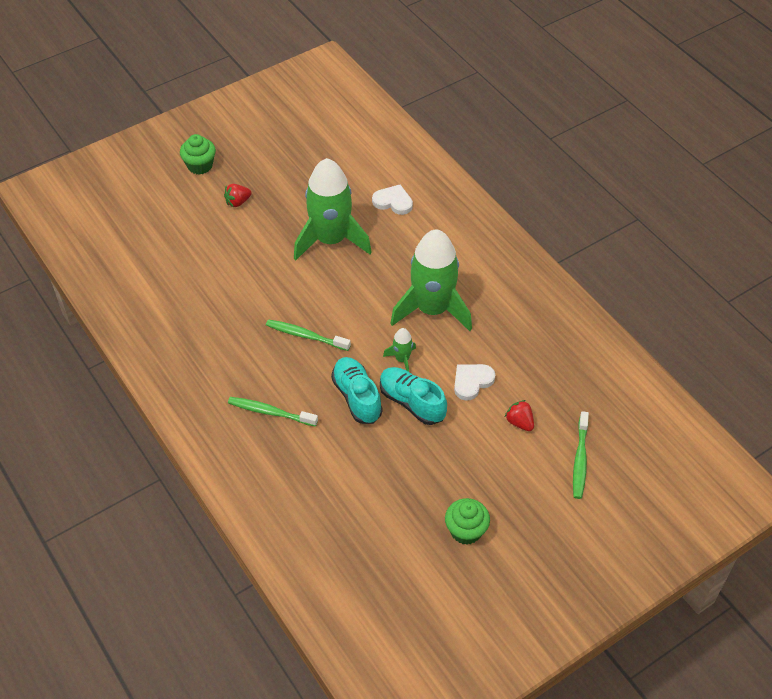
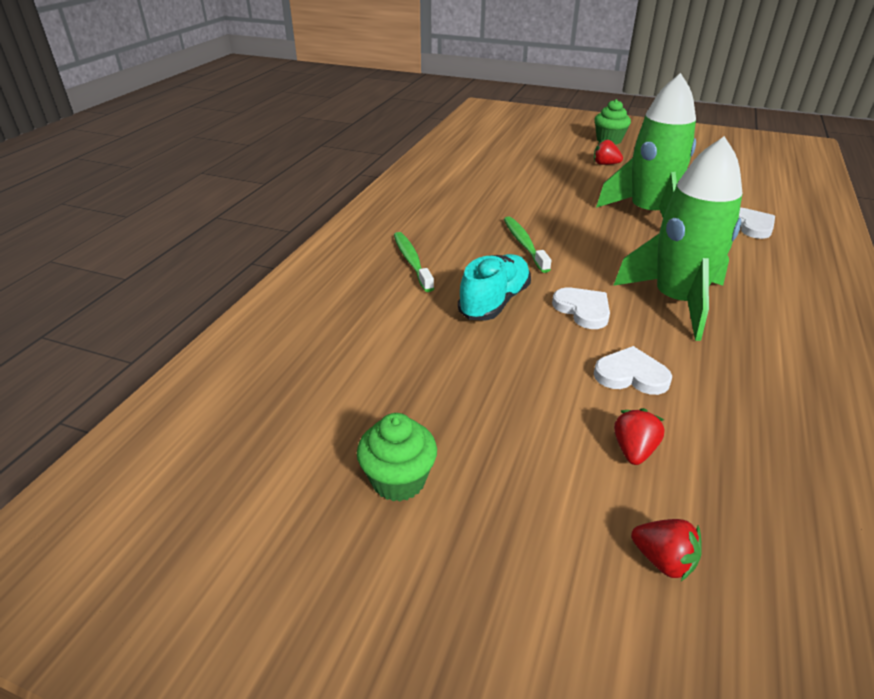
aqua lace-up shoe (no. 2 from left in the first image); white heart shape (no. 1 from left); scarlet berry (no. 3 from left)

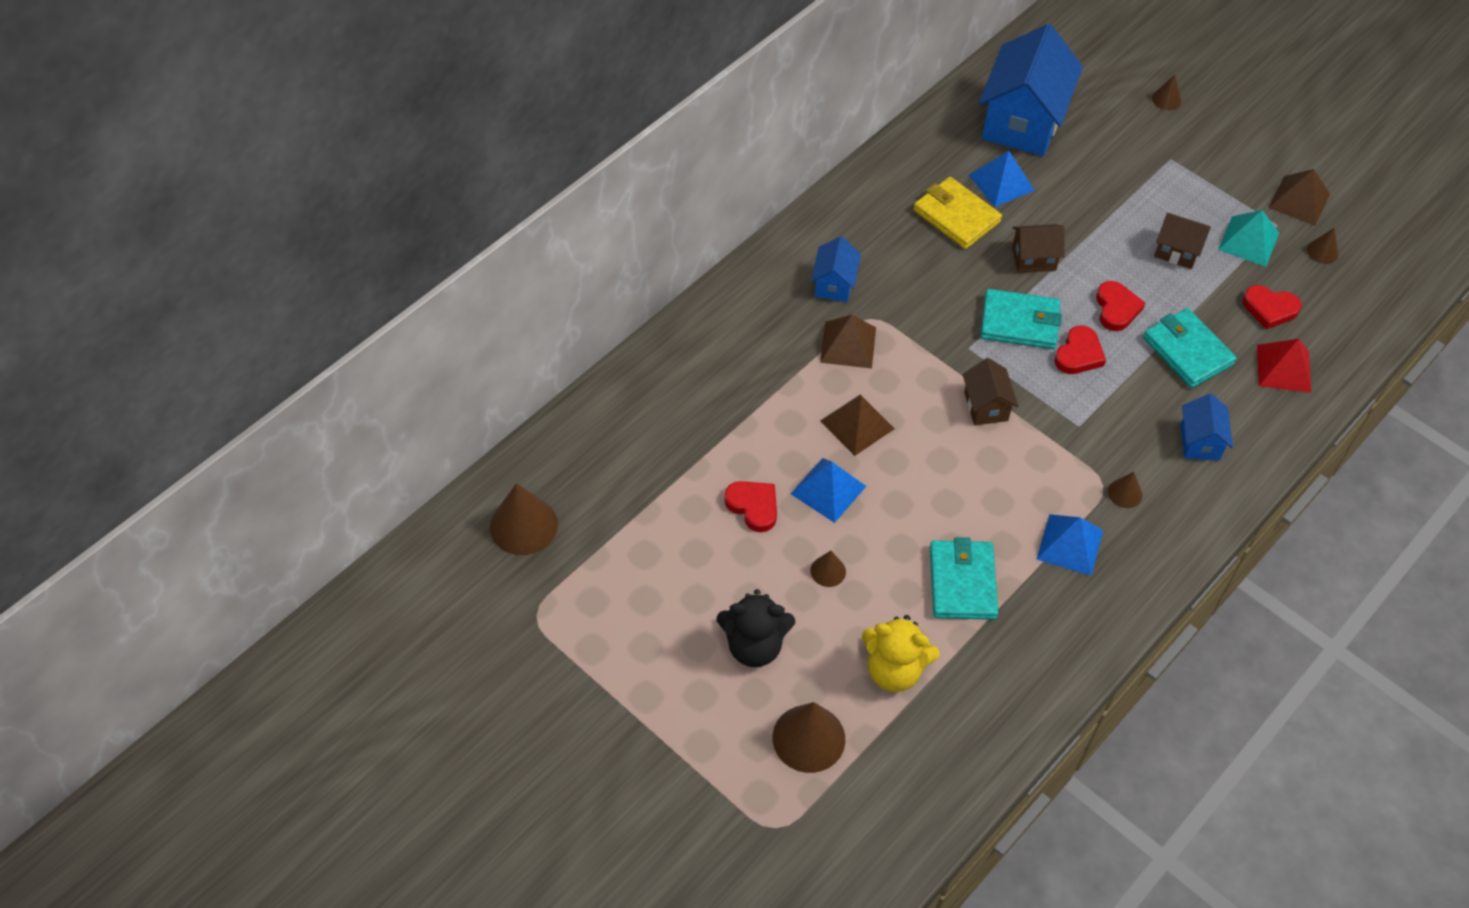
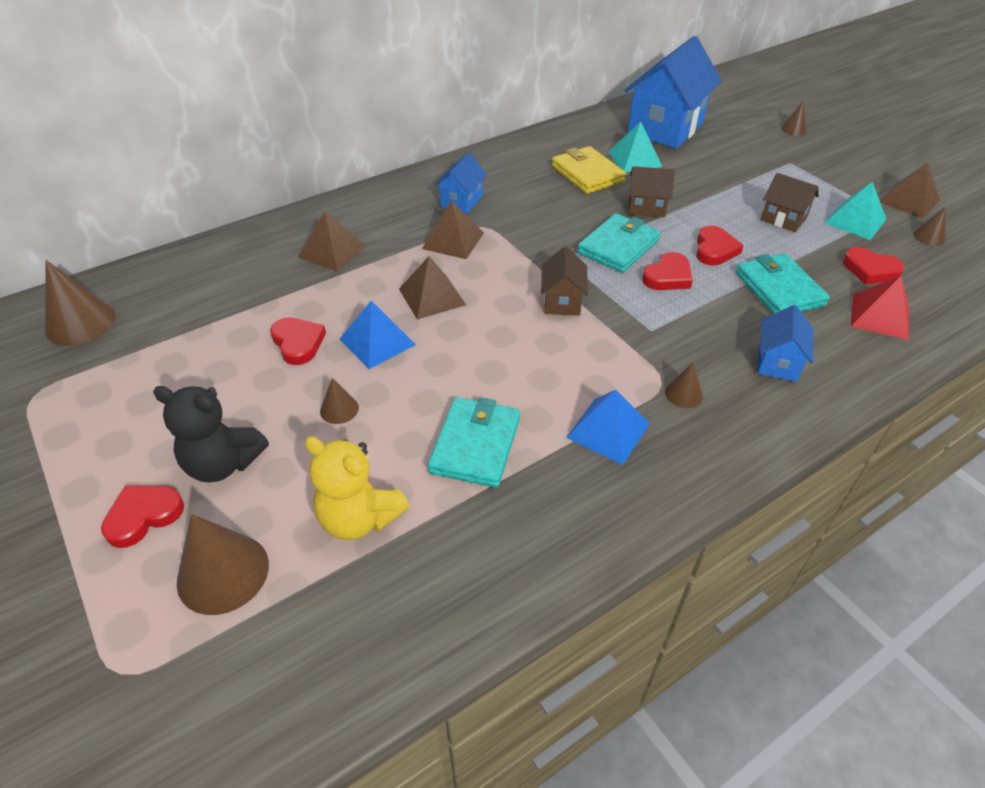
aqua solid pyramid (no. 1 from left); aqua card wallet (no. 2 from left); scarlet heart shape (no. 1 from left); brown solid pyramid (no. 1 from left)

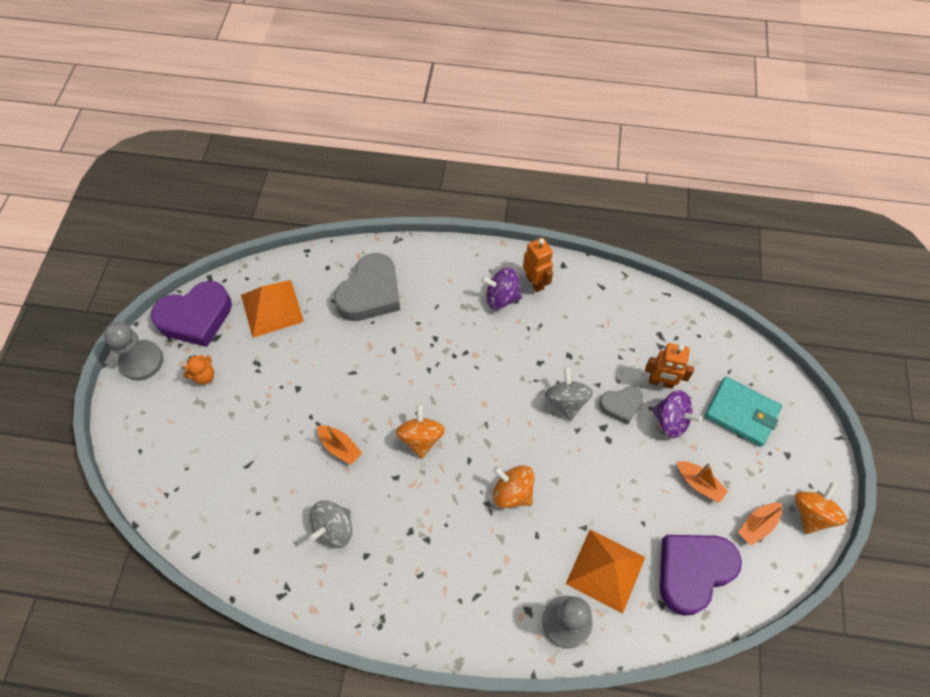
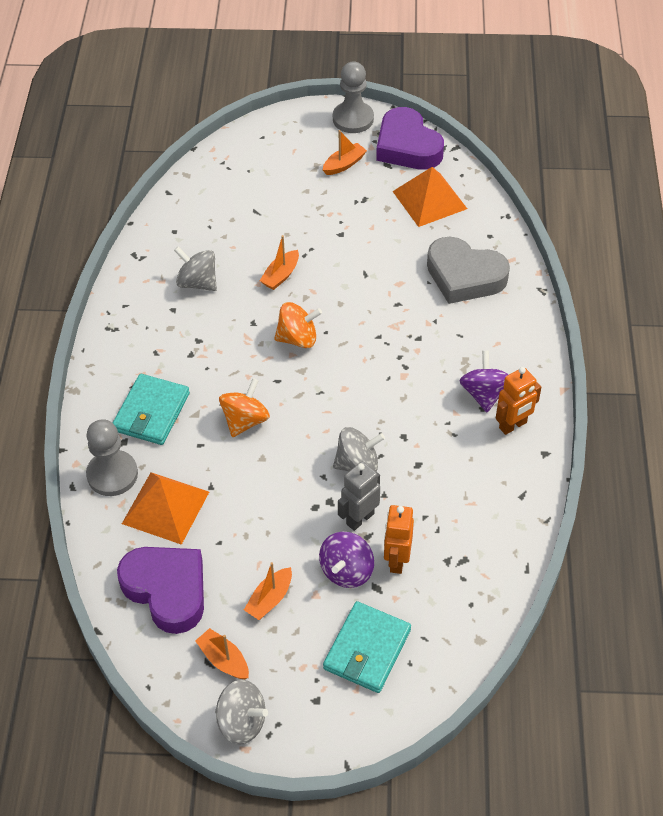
bright orange sailboat (no. 4 from left); grey robot; grey spinning top (no. 2 from left); aqua card wallet (no. 1 from left)

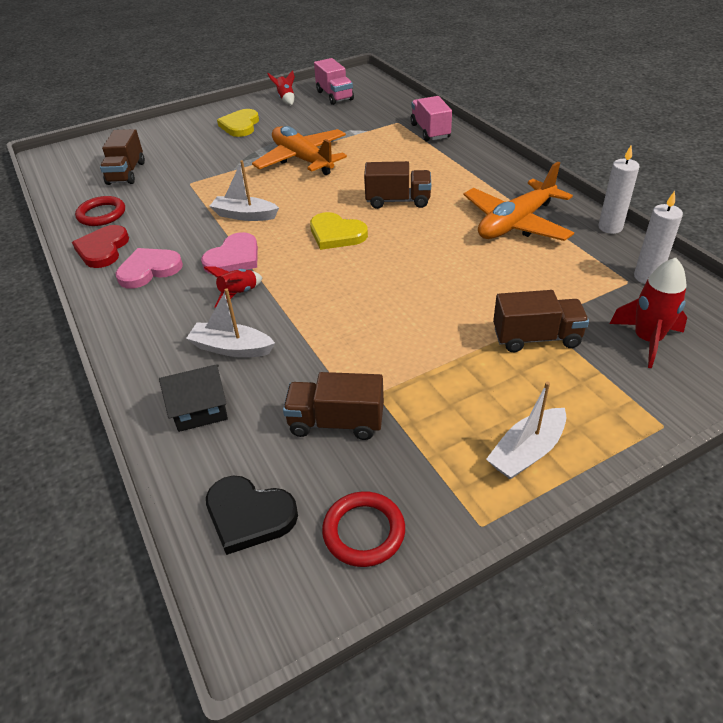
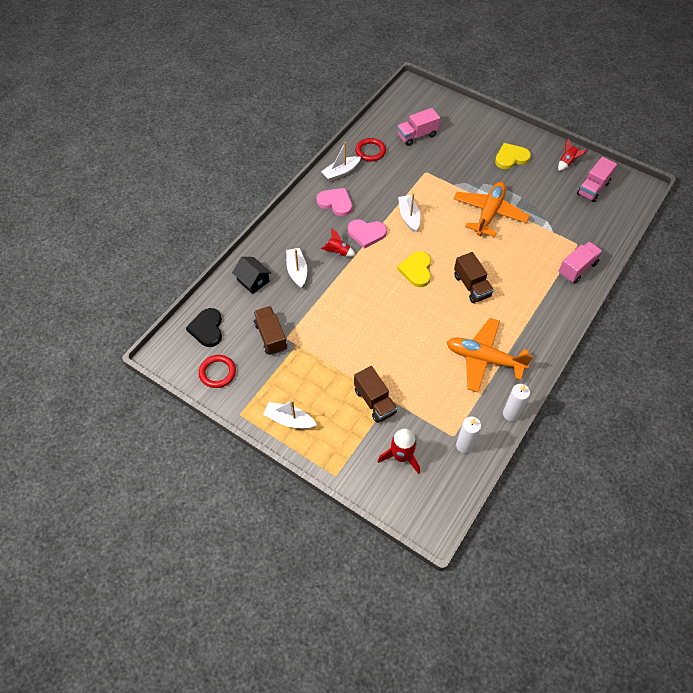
white sailboat (no. 3 from left); rosy truck (no. 1 from left)

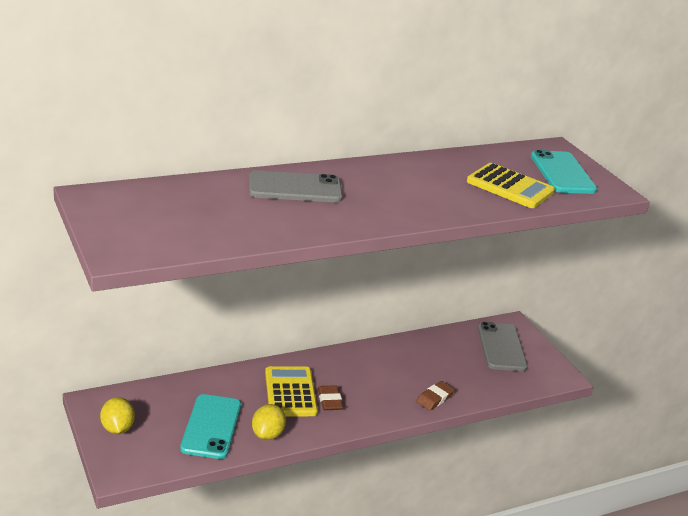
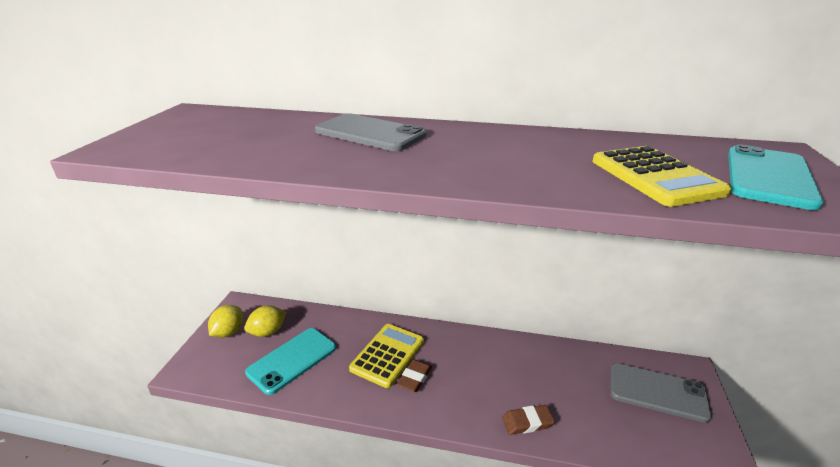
golden toy lemon (no. 2 from left); grey phone (no. 2 from left)

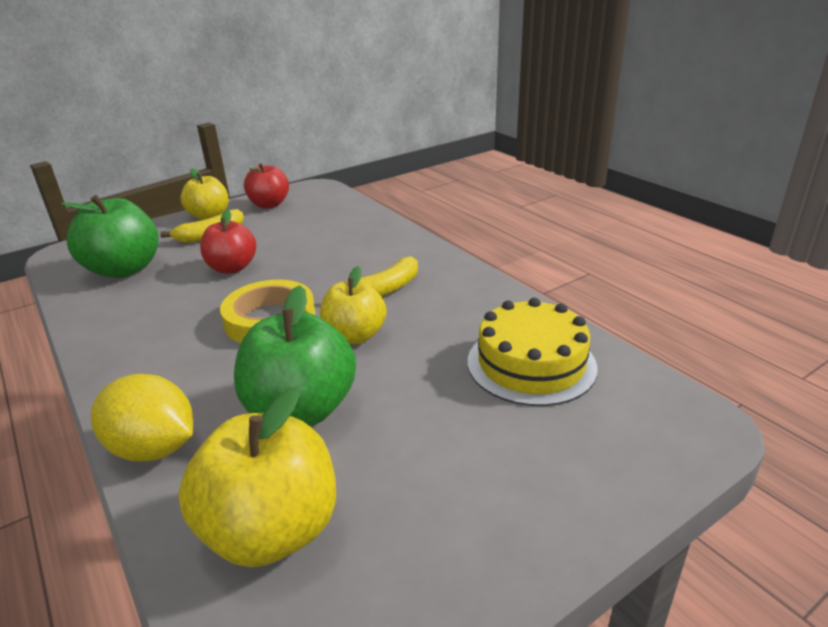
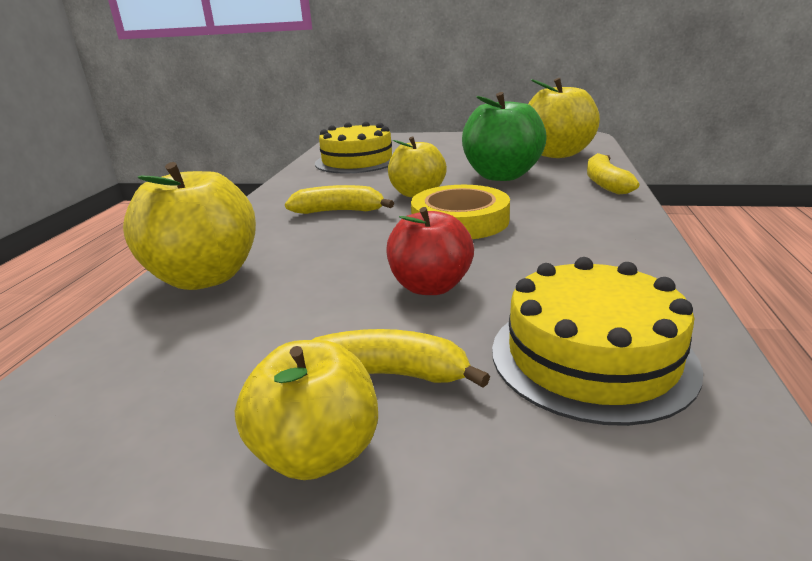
golden cake (no. 2 from left); golden banana fruit (no. 3 from left); scarlet apple fruit (no. 2 from left in the first image); golden apple fruit (no. 1 from left)

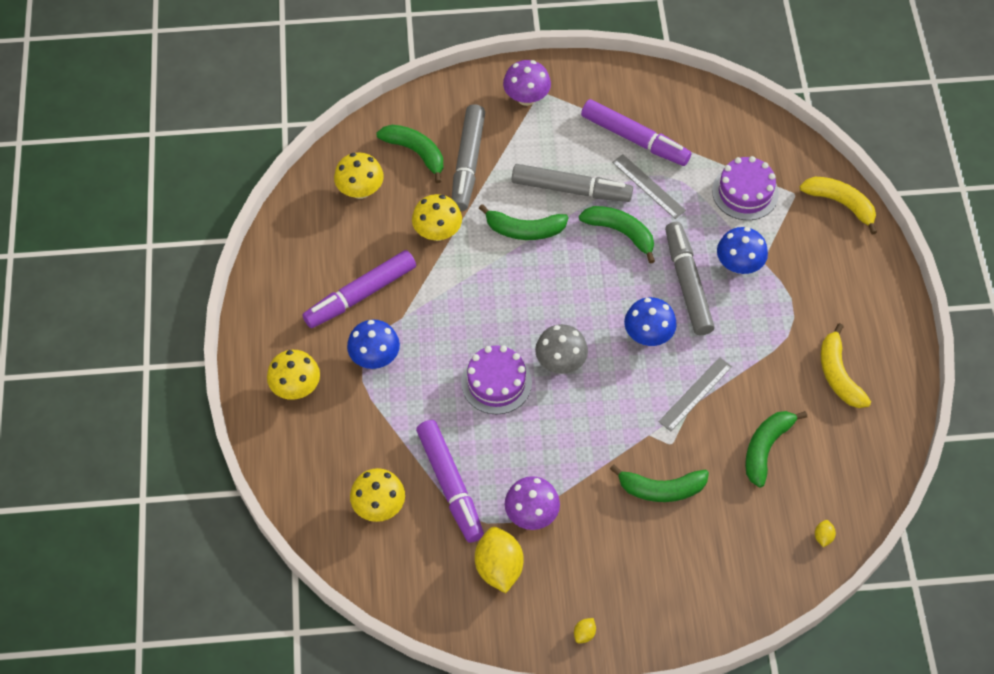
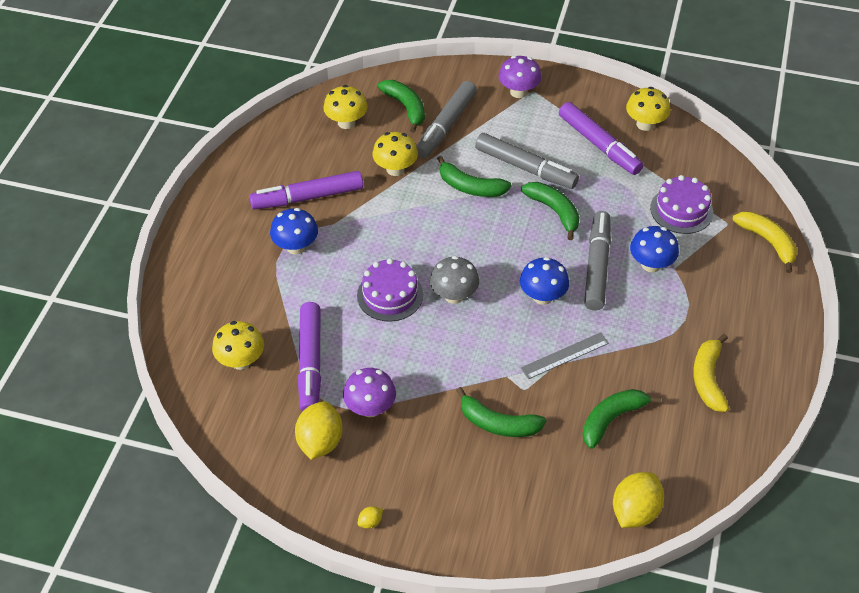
golden fungus (no. 4 from left); grey ruler (no. 1 from left in the first image); golden toy lemon (no. 3 from left)

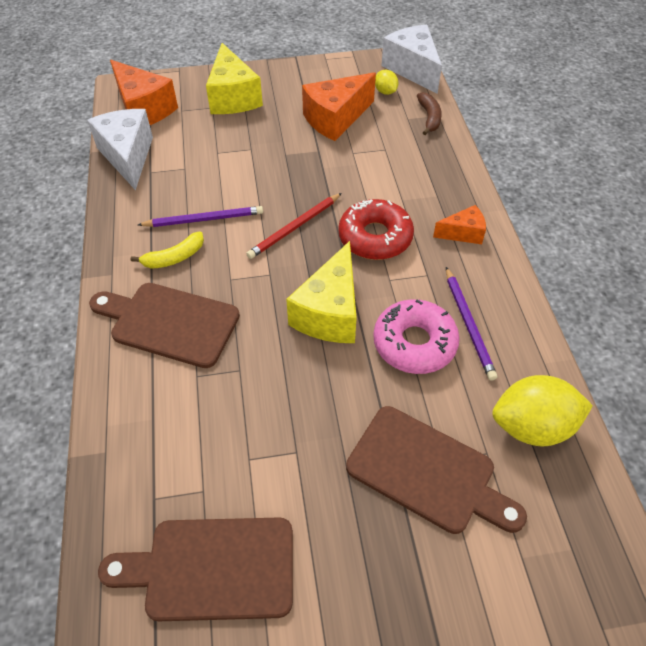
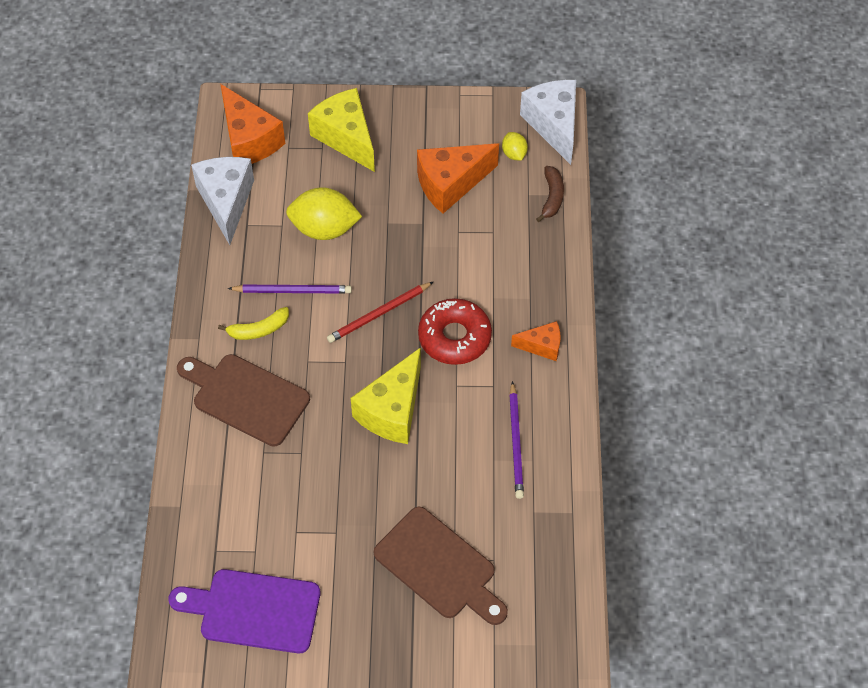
violet bread board; golden cheese wedge (no. 1 from left); rosy glazed donut; golden toy lemon (no. 1 from left)

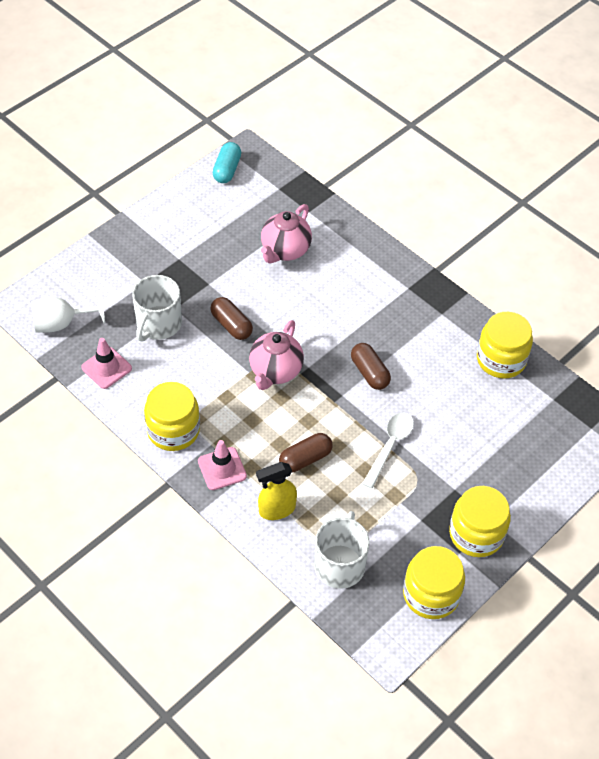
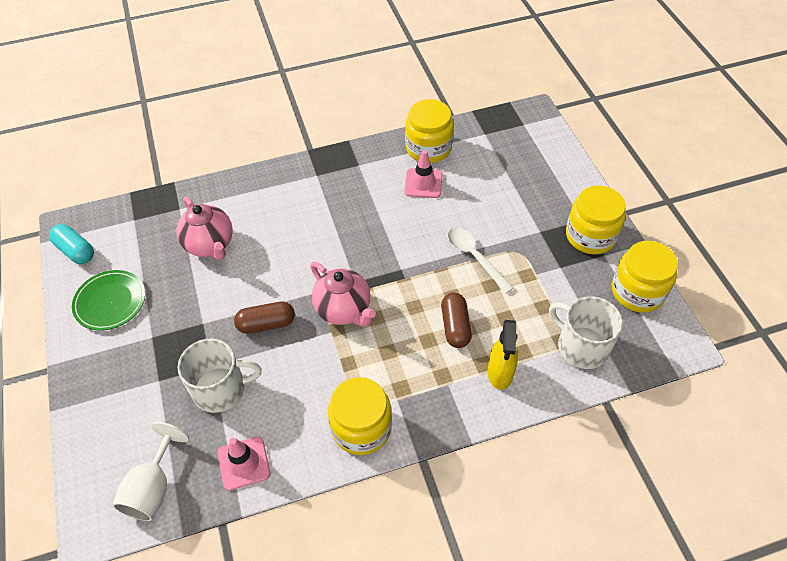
white tea mug (no. 1 from left); rosy road cone (no. 2 from left); brown capsule (no. 3 from left in the first image); leaf-green flat dish

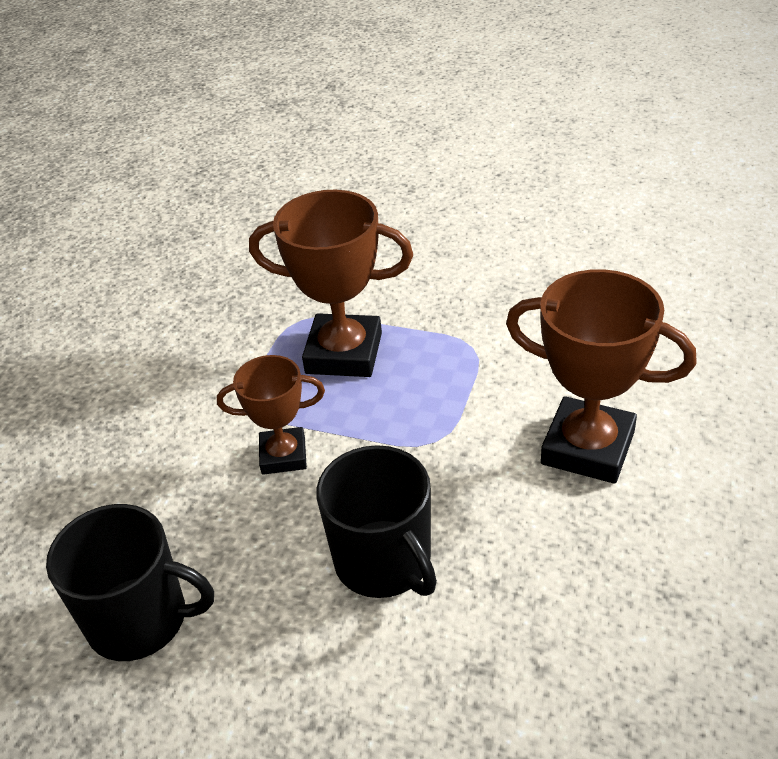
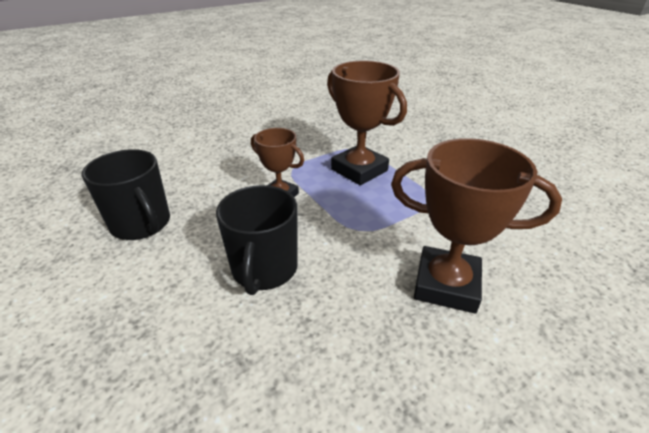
brown trophy (no. 3 from left)

